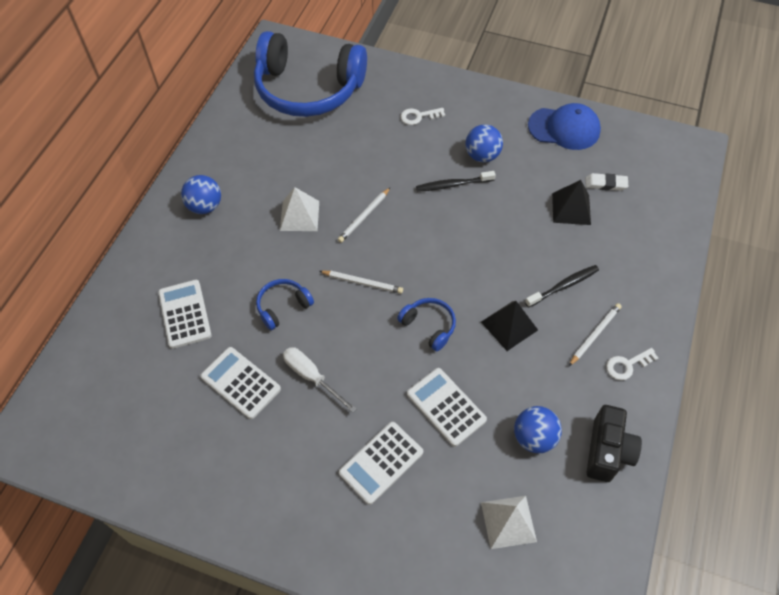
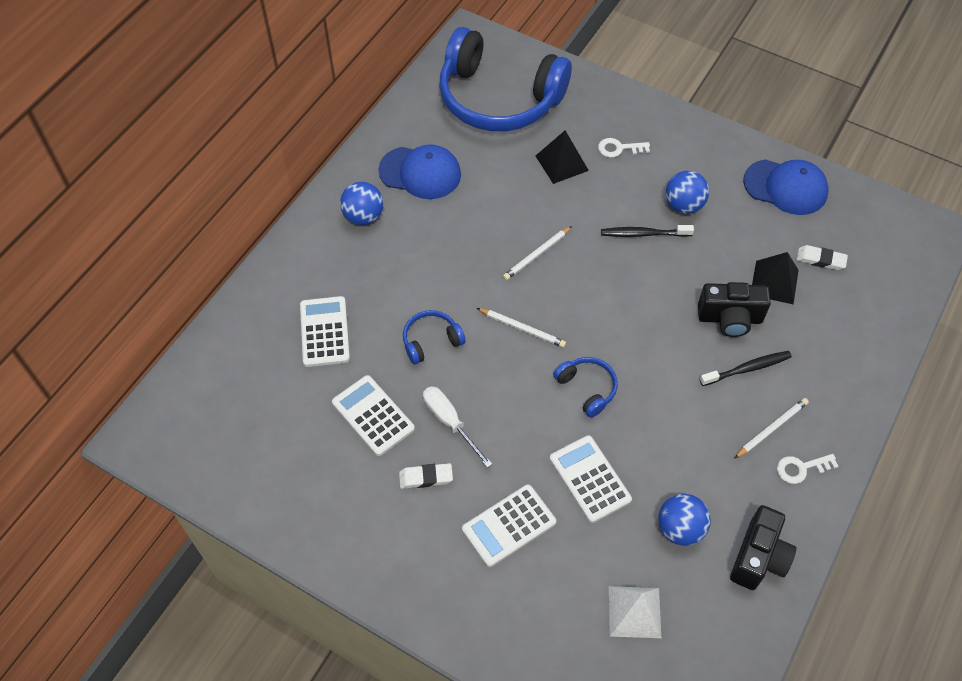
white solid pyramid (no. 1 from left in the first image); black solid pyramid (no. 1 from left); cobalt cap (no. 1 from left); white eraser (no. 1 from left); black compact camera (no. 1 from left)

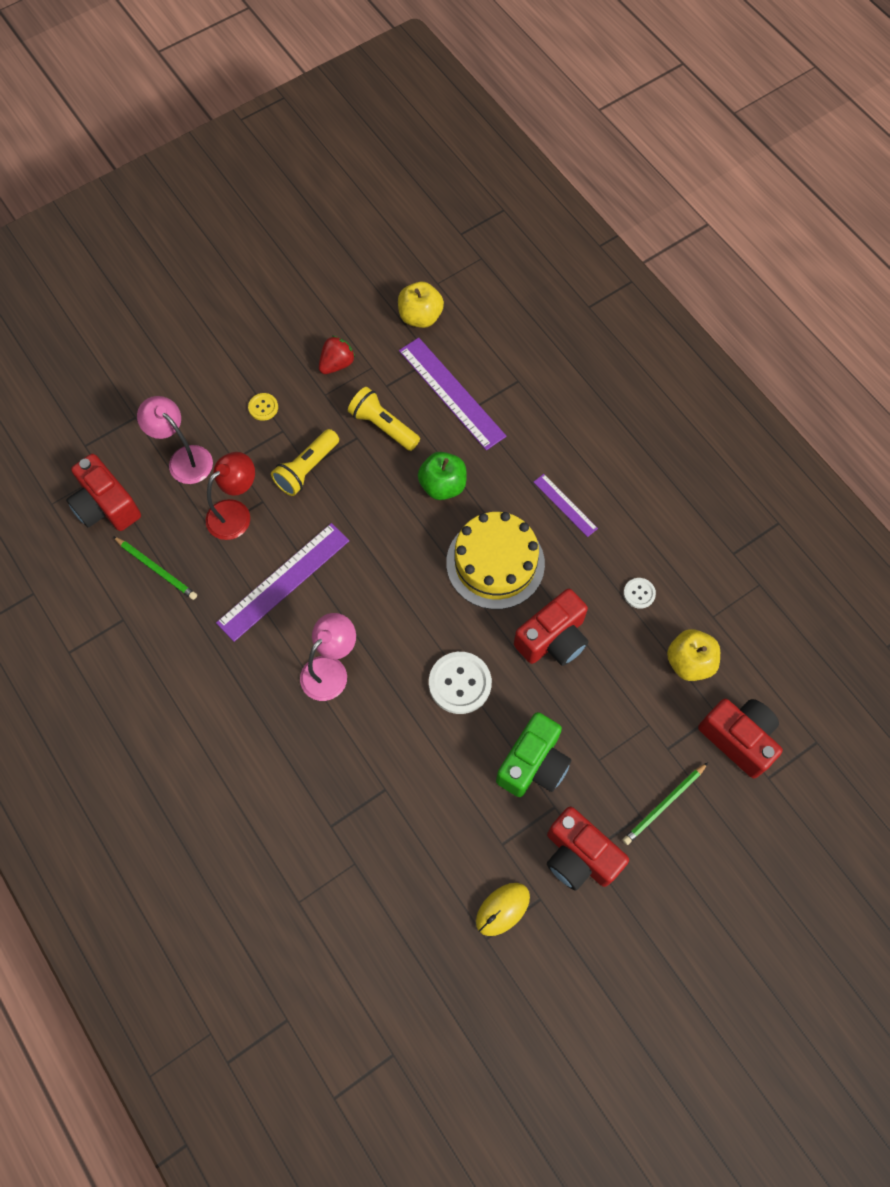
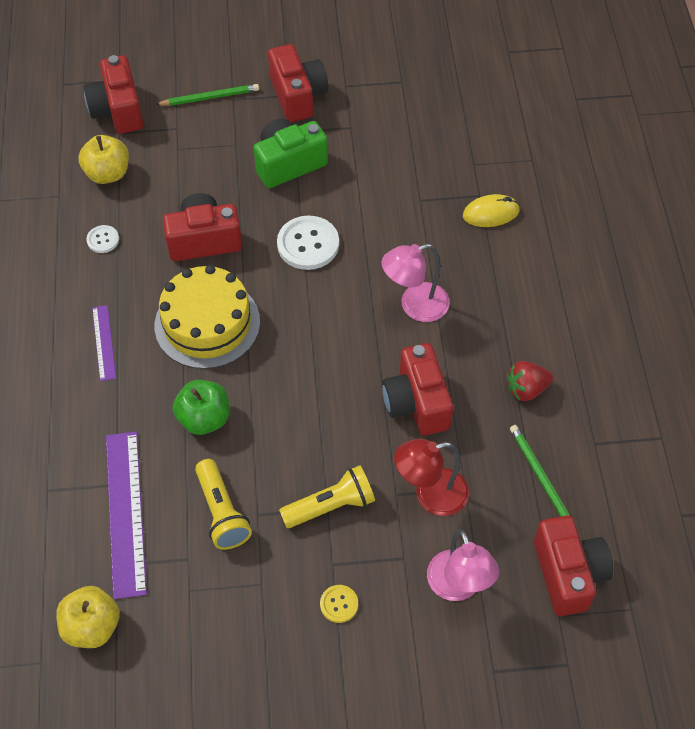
scarlet compact camera (no. 4 from left); scarlet berry; golden PC mouse

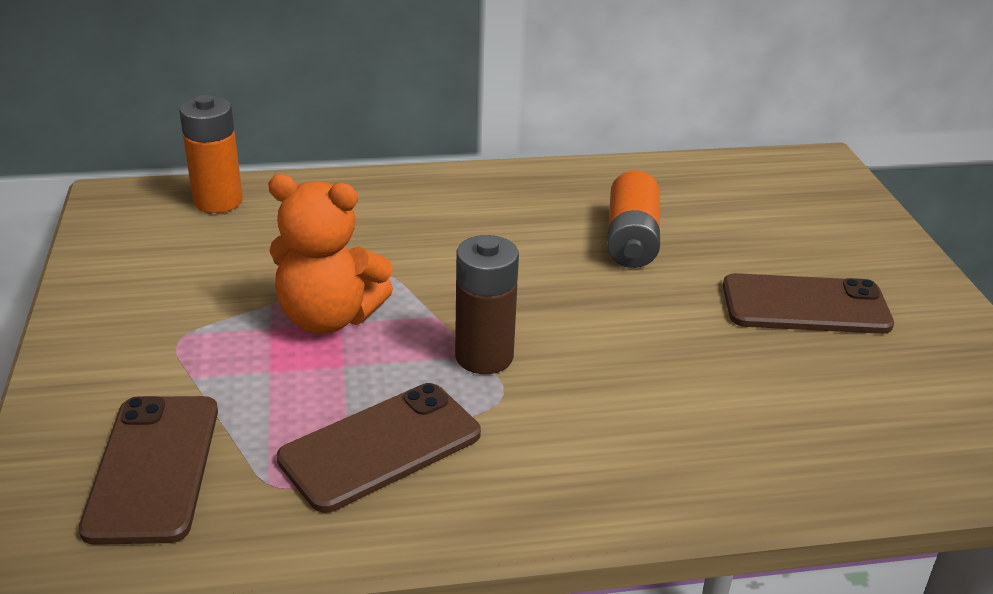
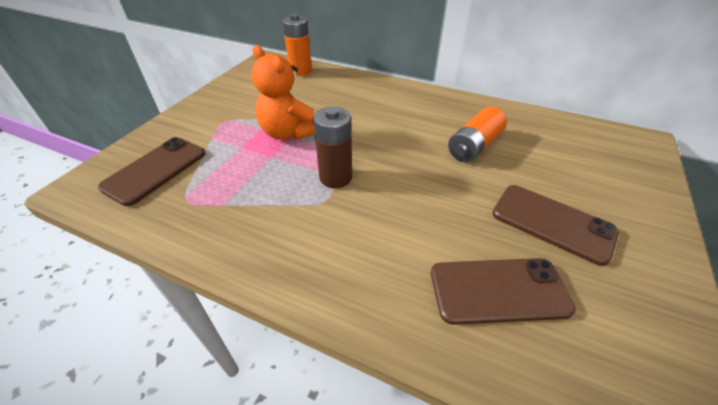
brown phone (no. 2 from left)

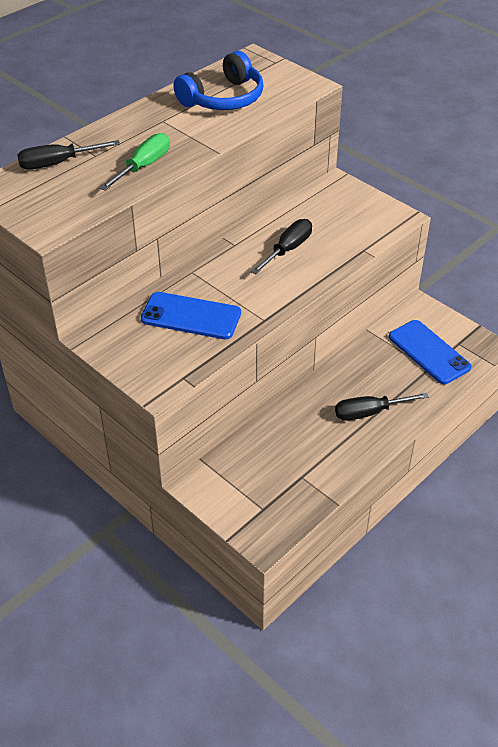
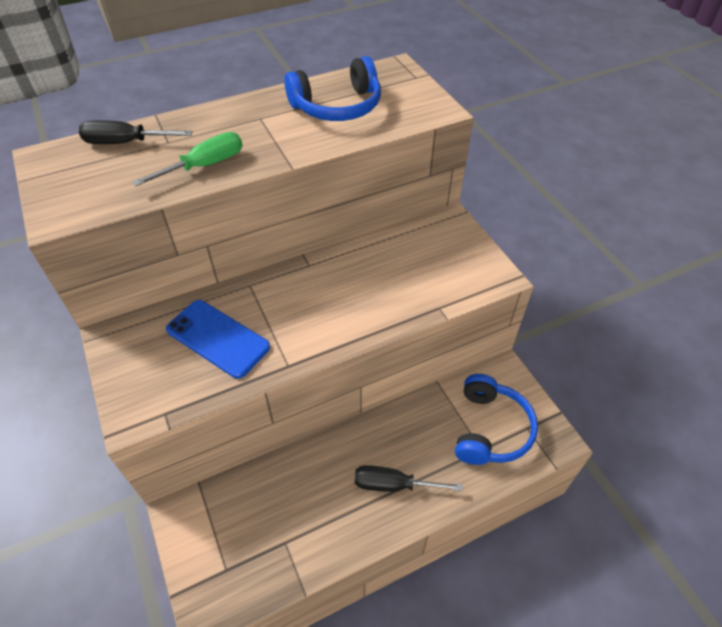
black hand screwdriver (no. 2 from left in the first image); cobalt headphones (no. 2 from left)

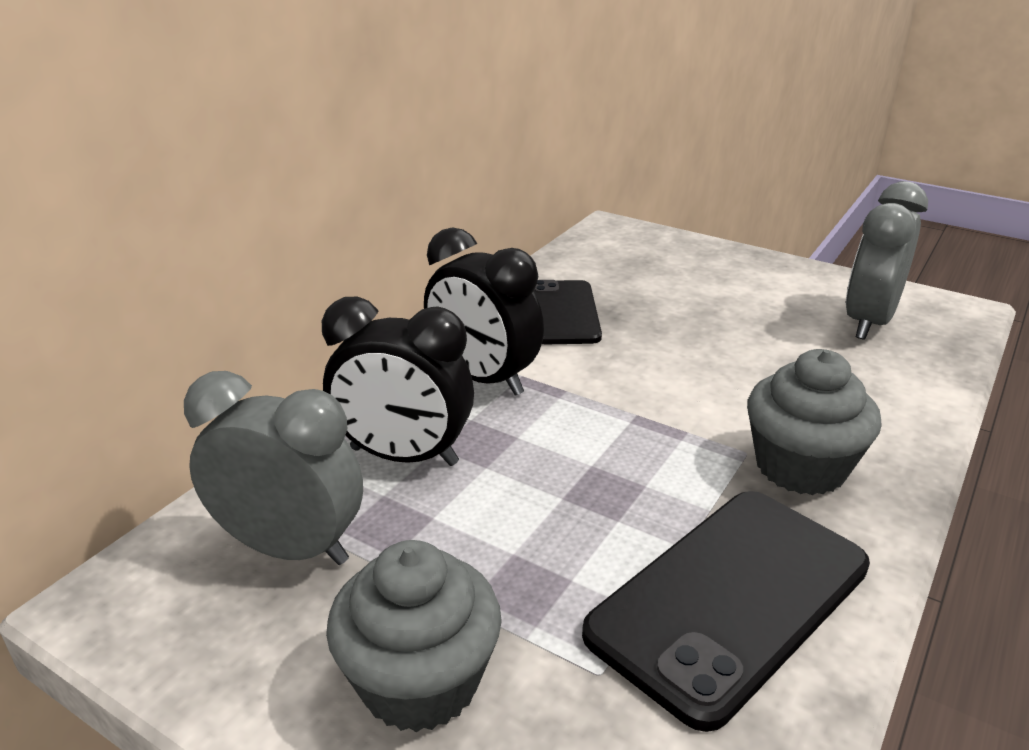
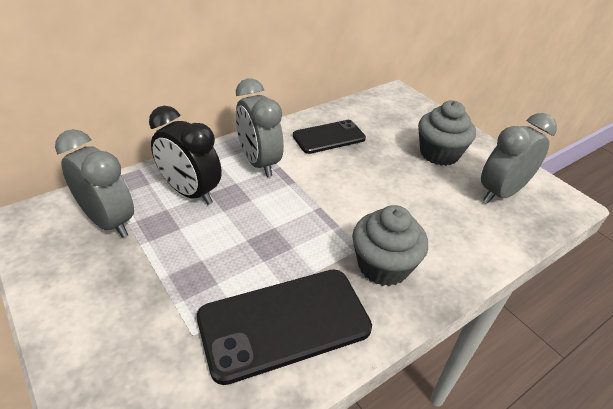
grey cupcake (no. 2 from left); grey clock (no. 2 from left); black phone (no. 2 from left)

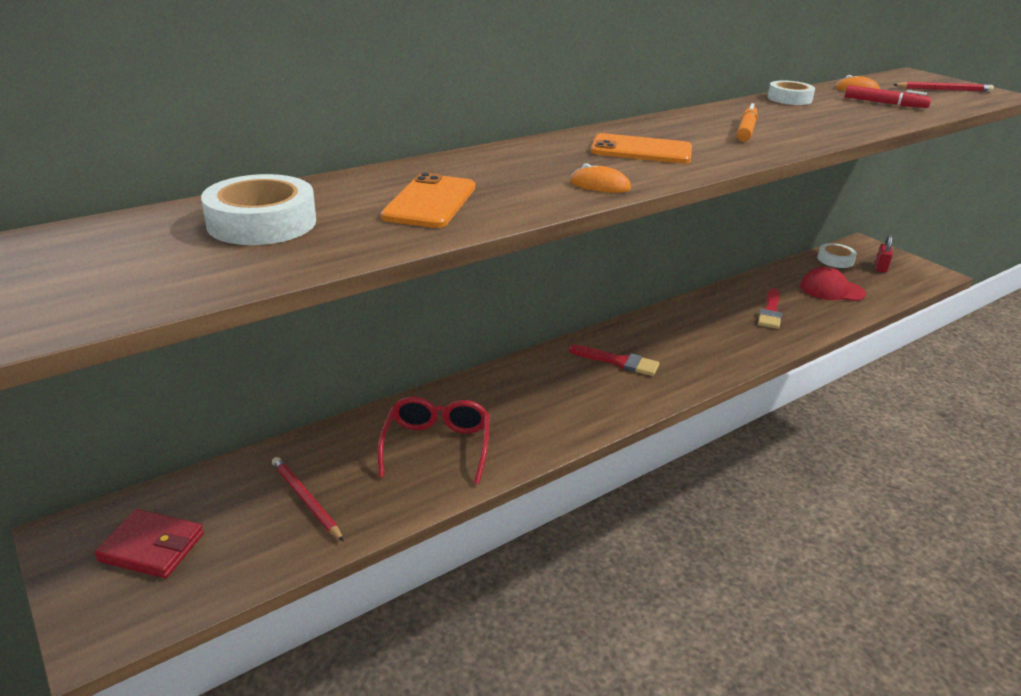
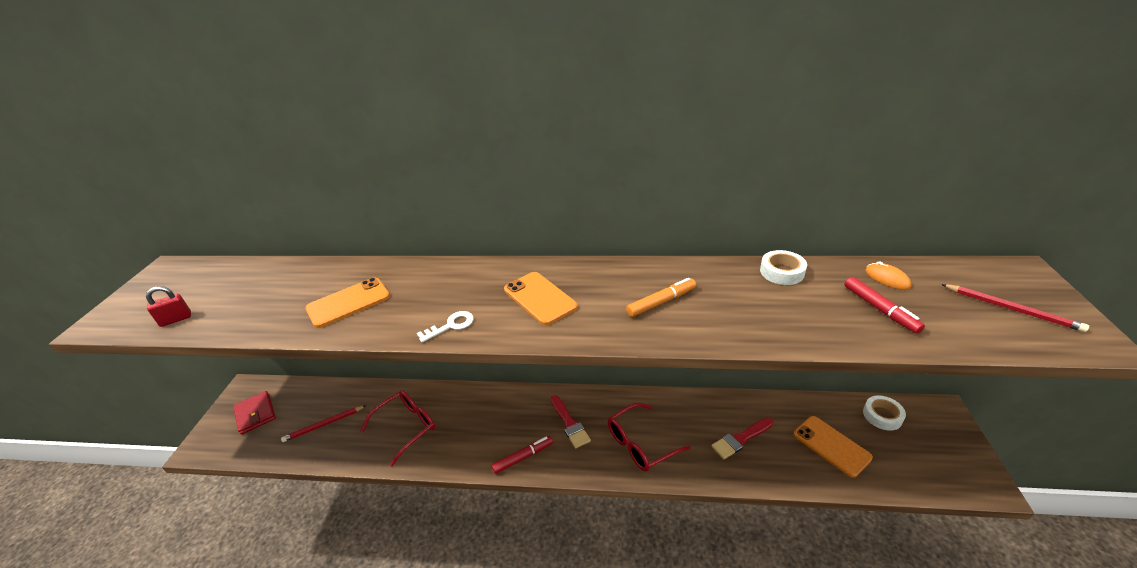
white tape (no. 1 from left in the first image); scarlet wooden pencil (no. 1 from left); white key; bright orange phone (no. 3 from left); scarlet lock; scarlet marker pen (no. 1 from left); scarlet glasses (no. 2 from left)

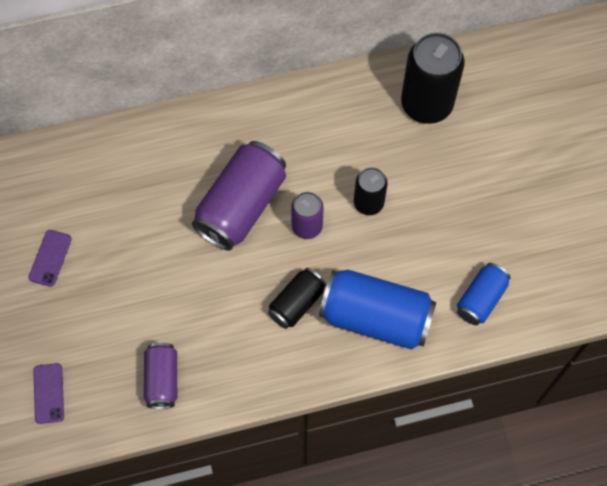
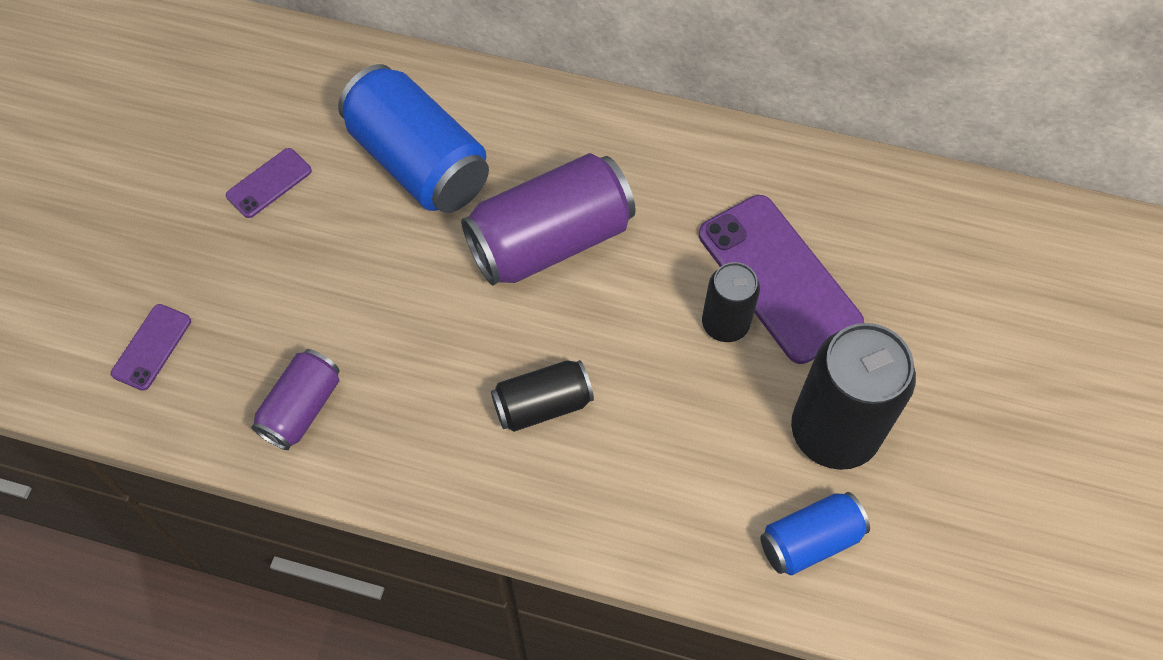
violet can (no. 3 from left in the first image); cobalt can (no. 1 from left); black can (no. 3 from left); violet phone (no. 3 from left)

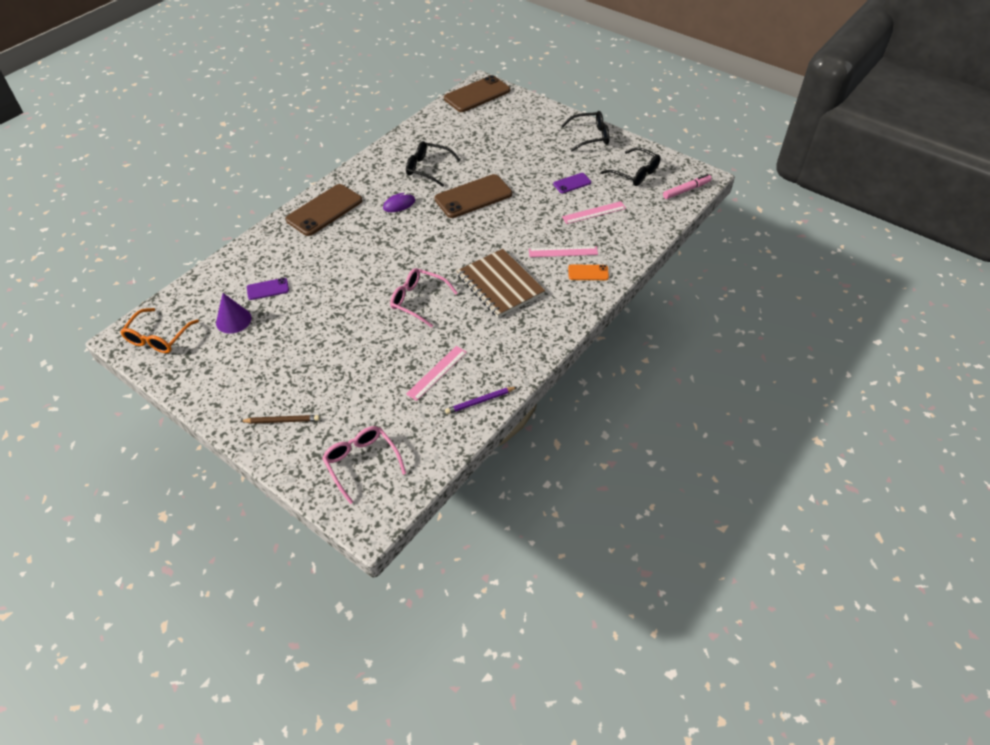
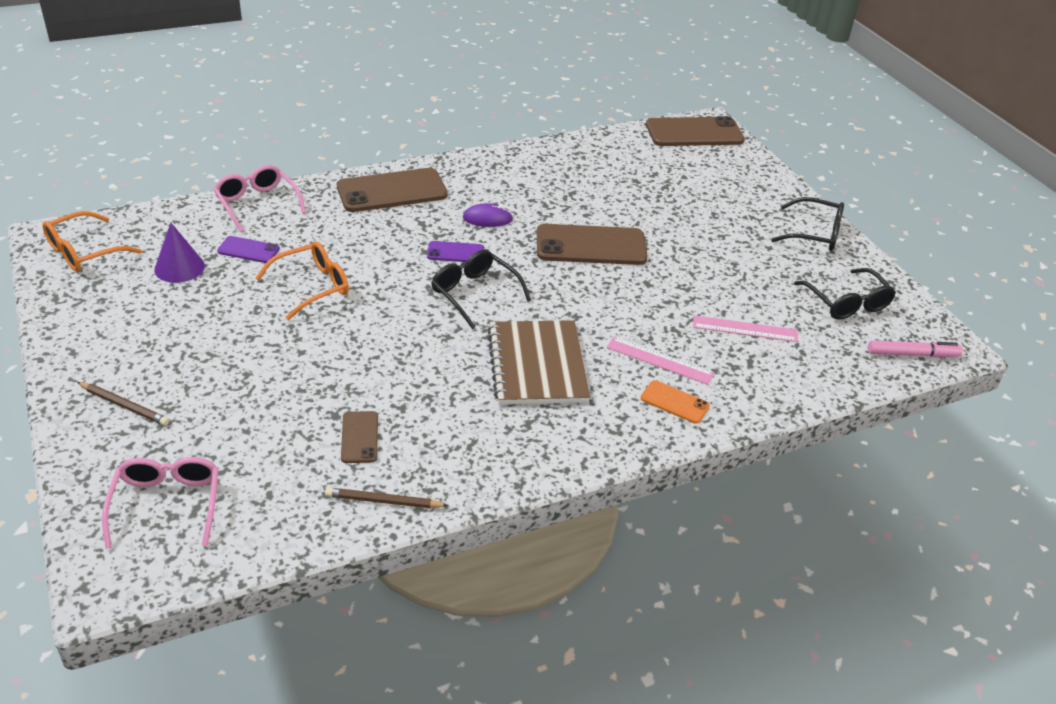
rosy glasses (no. 2 from left); black glasses (no. 1 from left); brown phone (no. 1 from left); brown wooden pencil (no. 2 from left); violet phone (no. 2 from left); bright orange glasses (no. 2 from left)

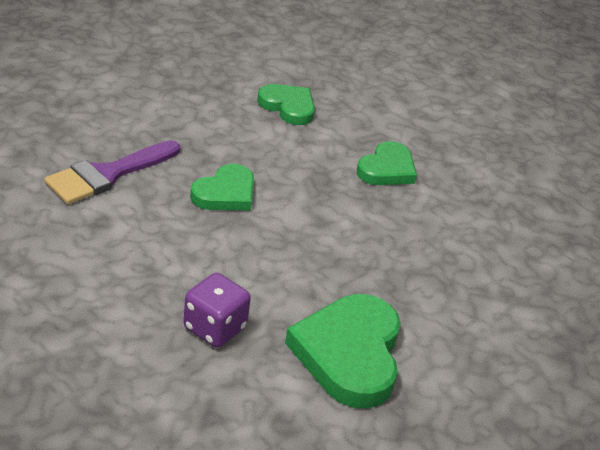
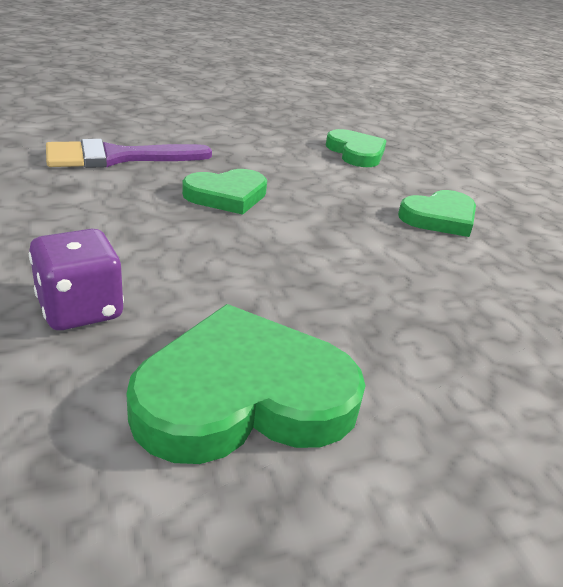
leaf-green heart shape (no. 2 from left)

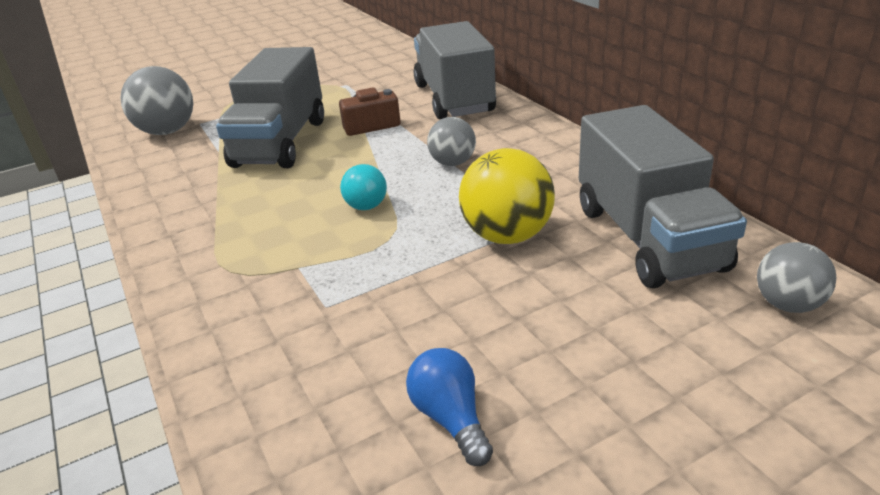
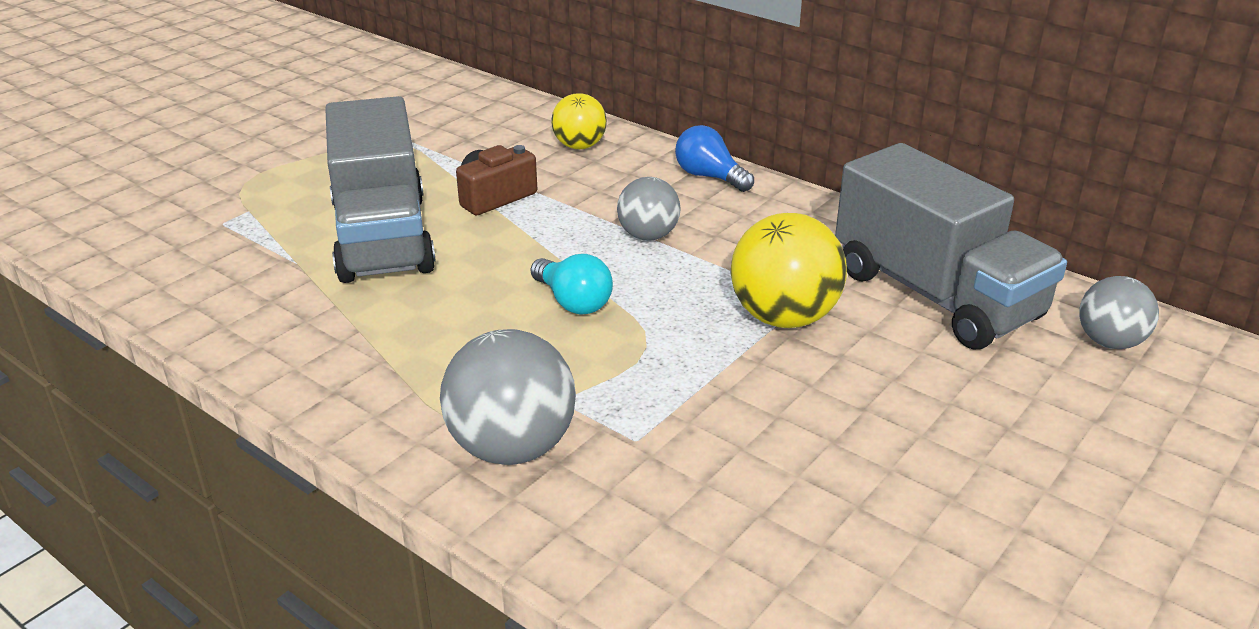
grey ball (no. 1 from left); cobalt bulb; golden ball (no. 1 from left)

